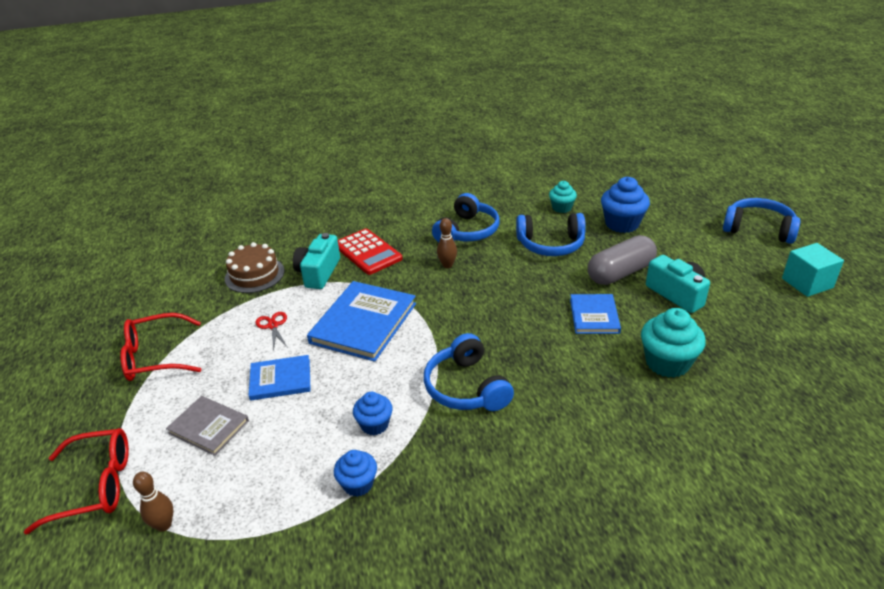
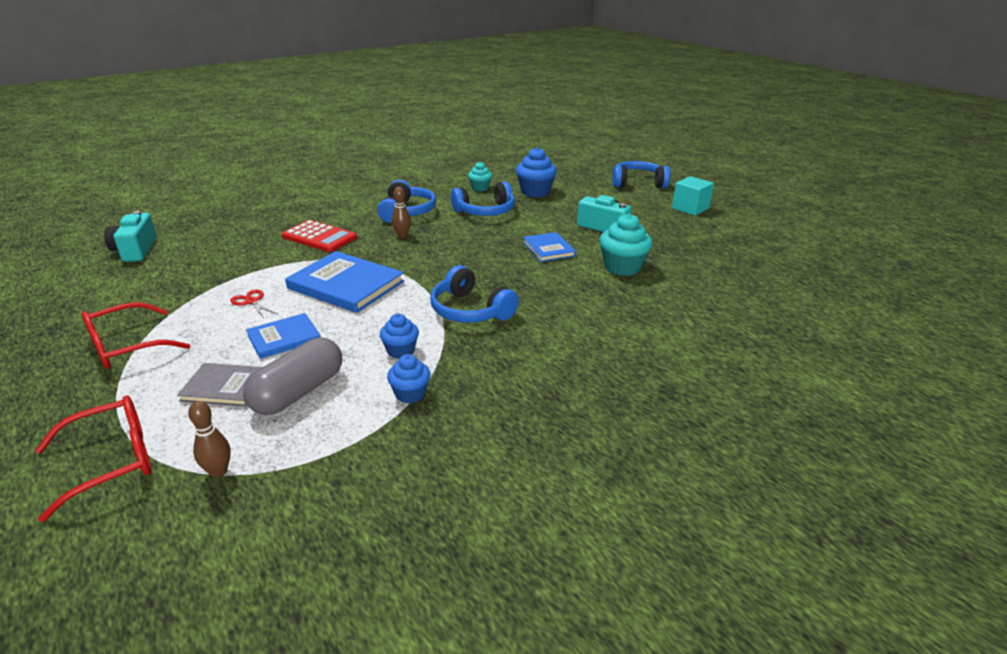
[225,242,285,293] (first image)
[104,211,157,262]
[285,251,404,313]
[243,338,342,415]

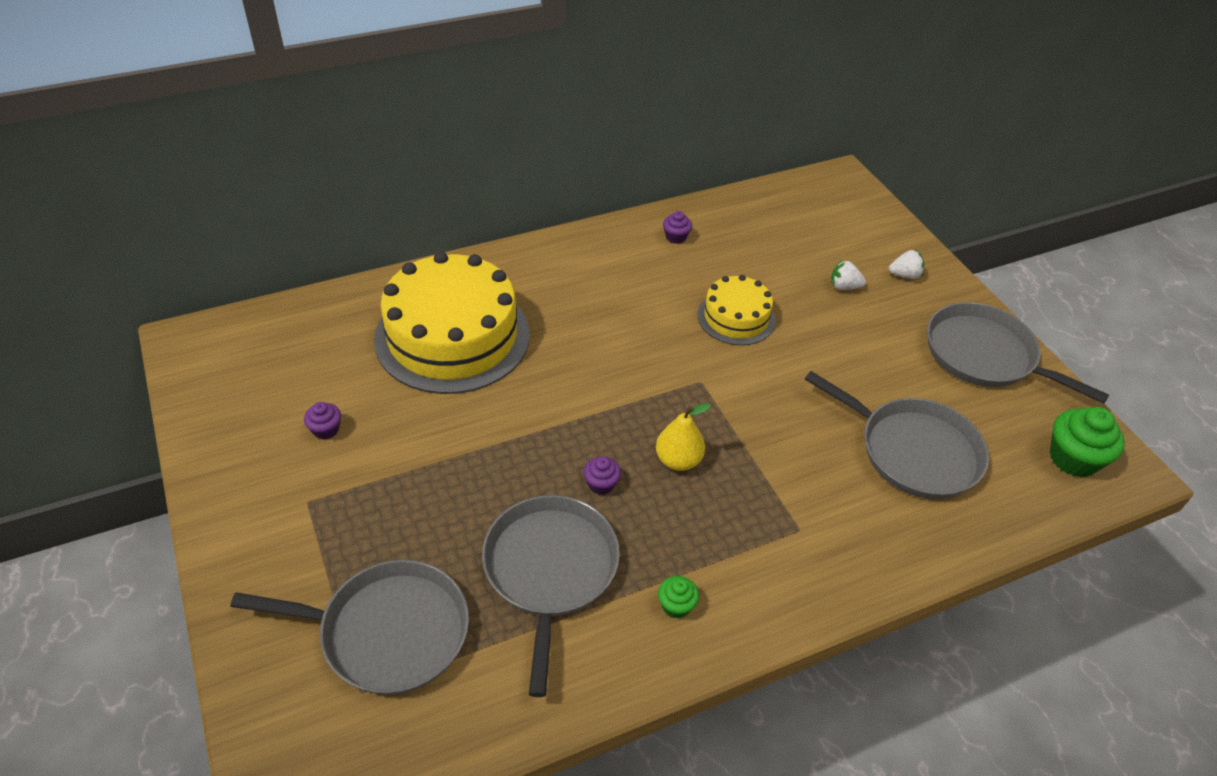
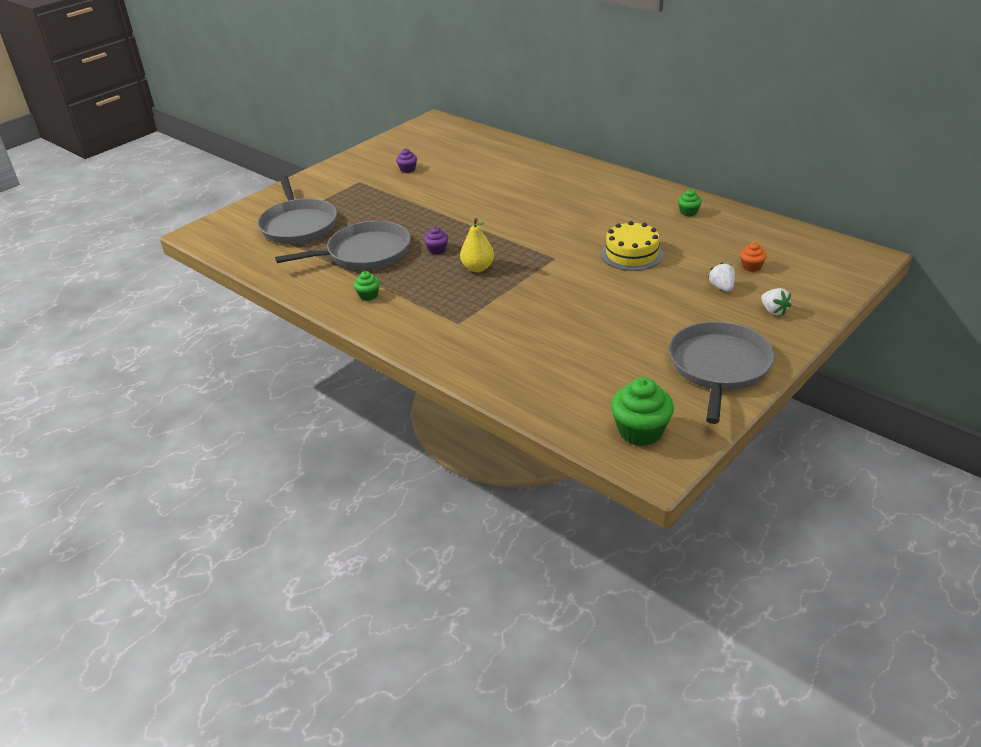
[374,252,530,394] (first image)
[678,189,702,216]
[805,371,989,499] (first image)
[740,242,767,272]

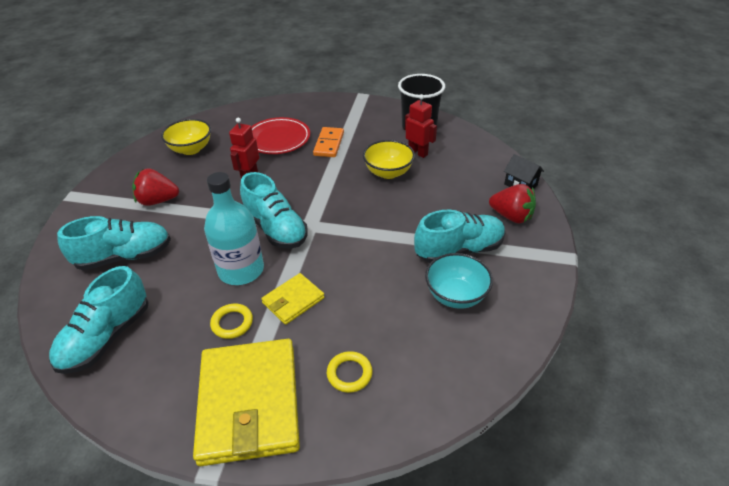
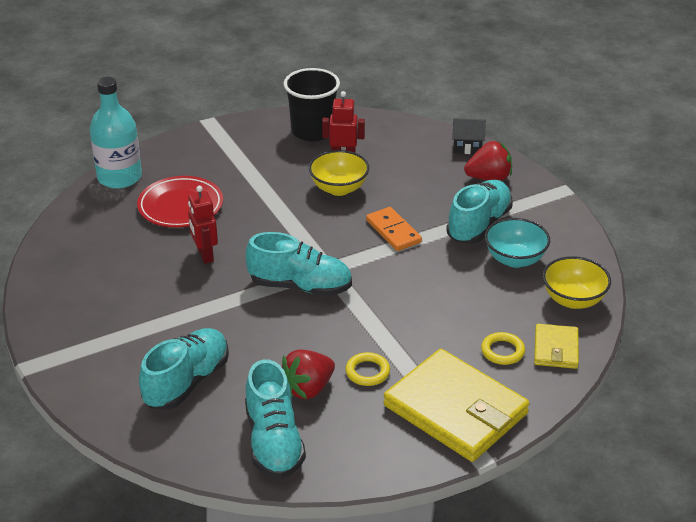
[282,349,335,399]
[543,256,611,309]
[90,77,142,189]
[534,324,579,369]
[366,207,422,251]

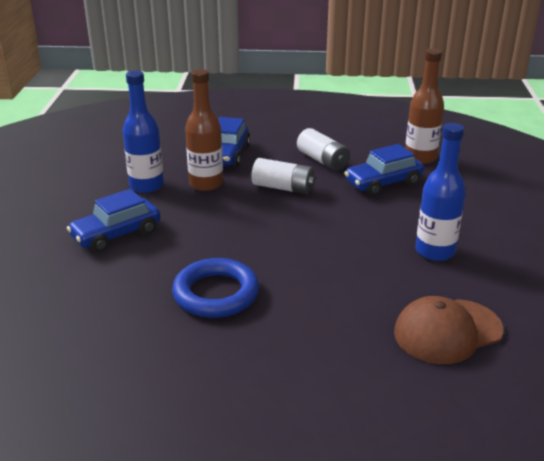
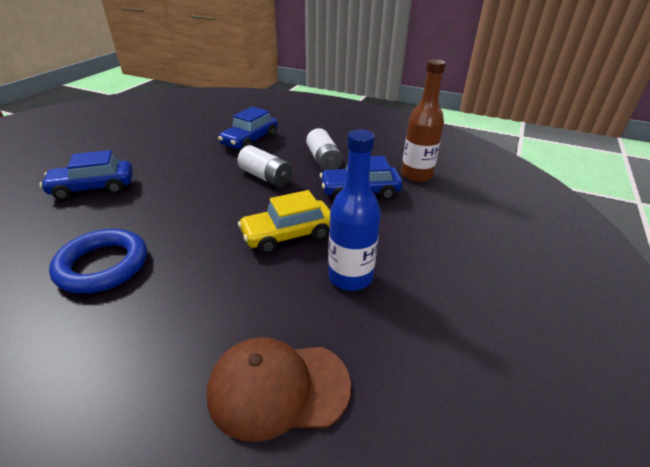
[123,70,164,193] (first image)
[185,69,223,191] (first image)
[238,190,330,254]

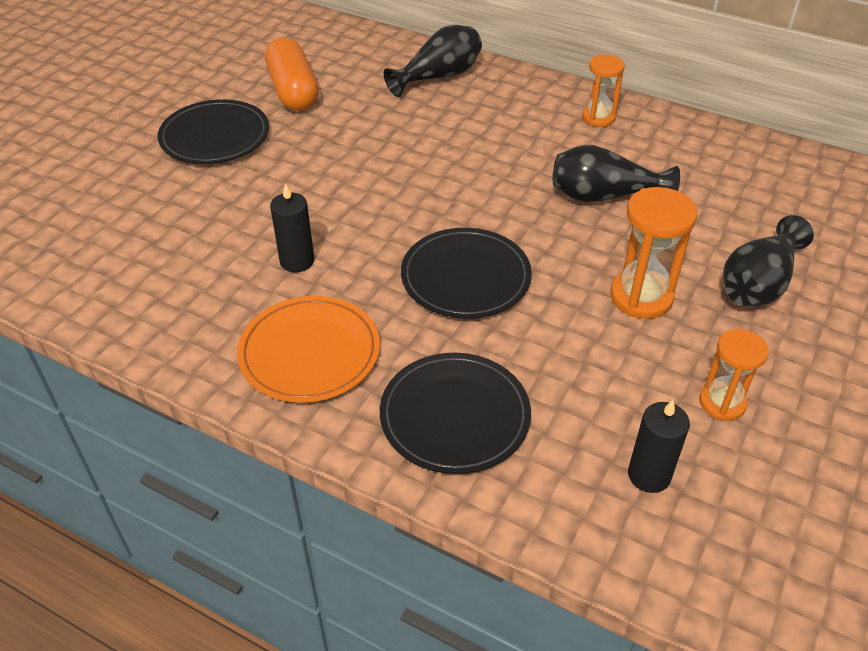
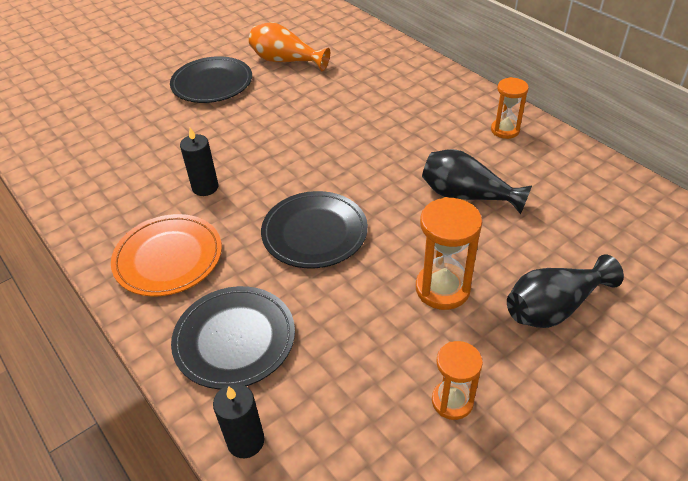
[249,22,330,71]
[384,25,482,97] (first image)
[213,384,264,458]

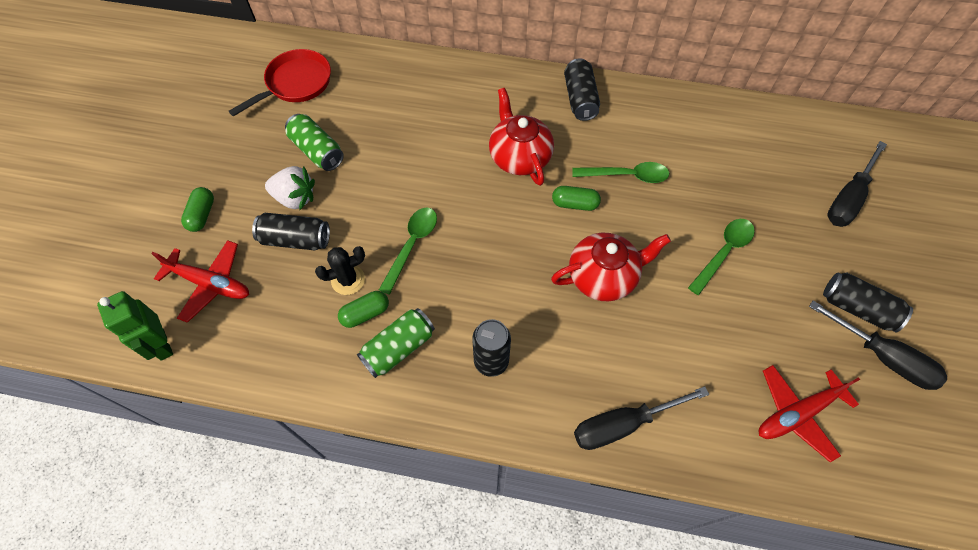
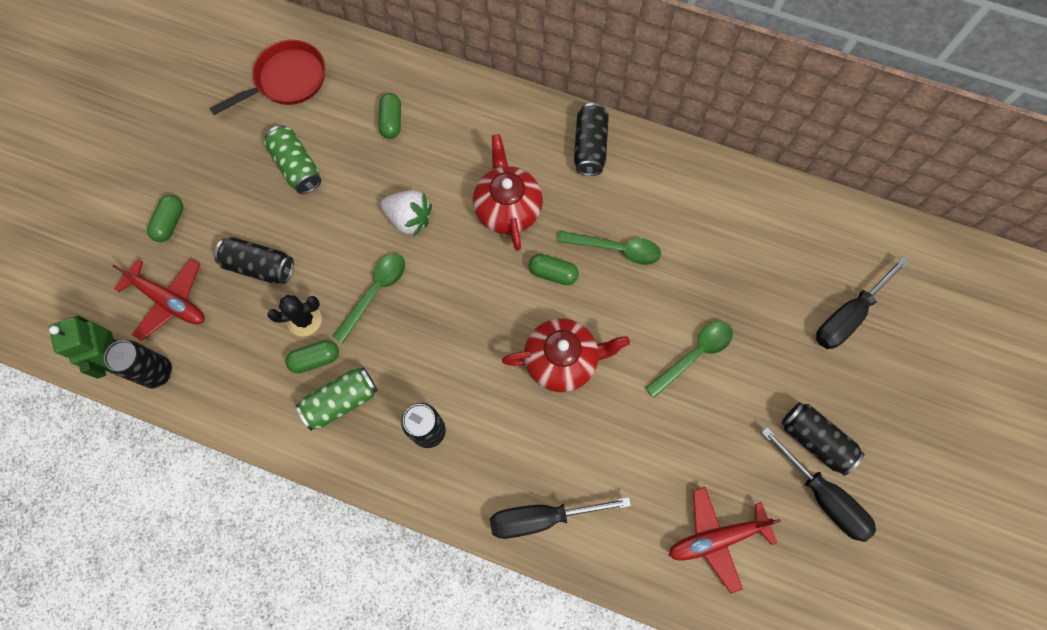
[381,190,432,237]
[104,340,172,388]
[379,93,401,139]

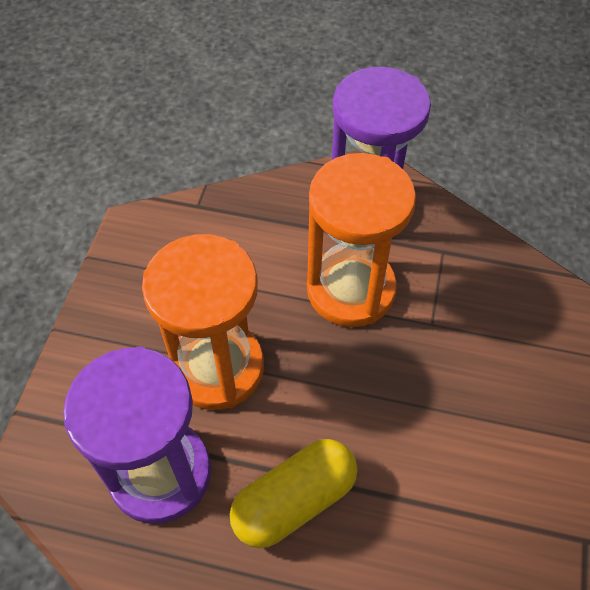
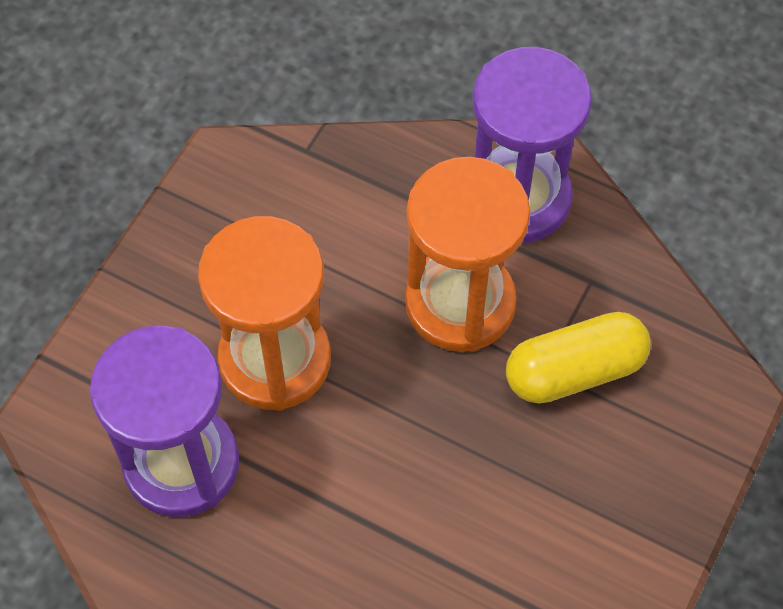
[506,312,651,404]

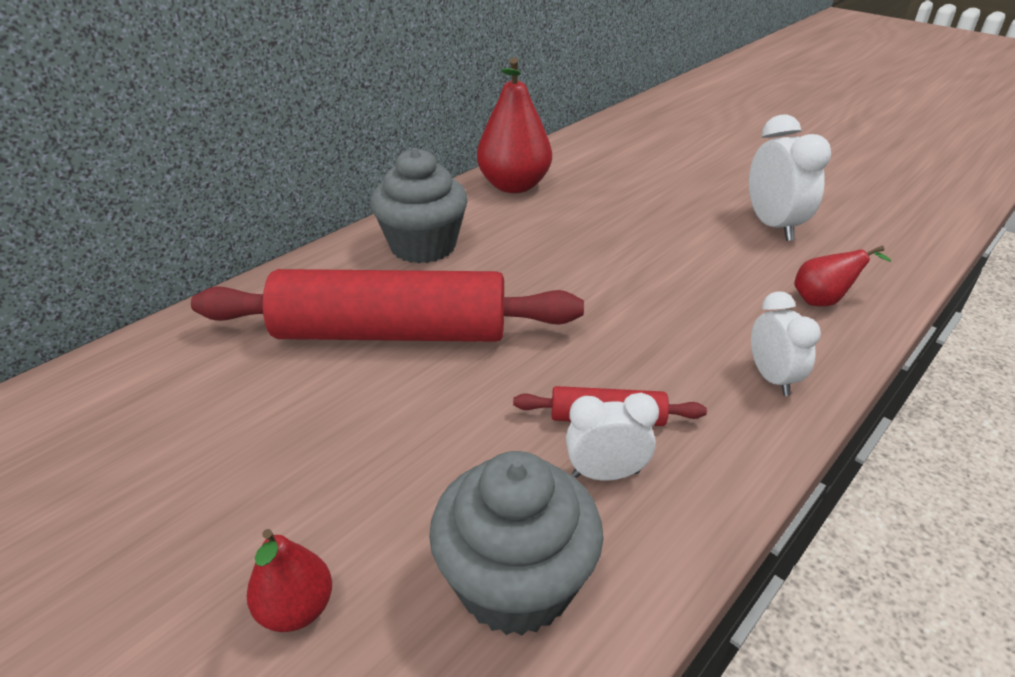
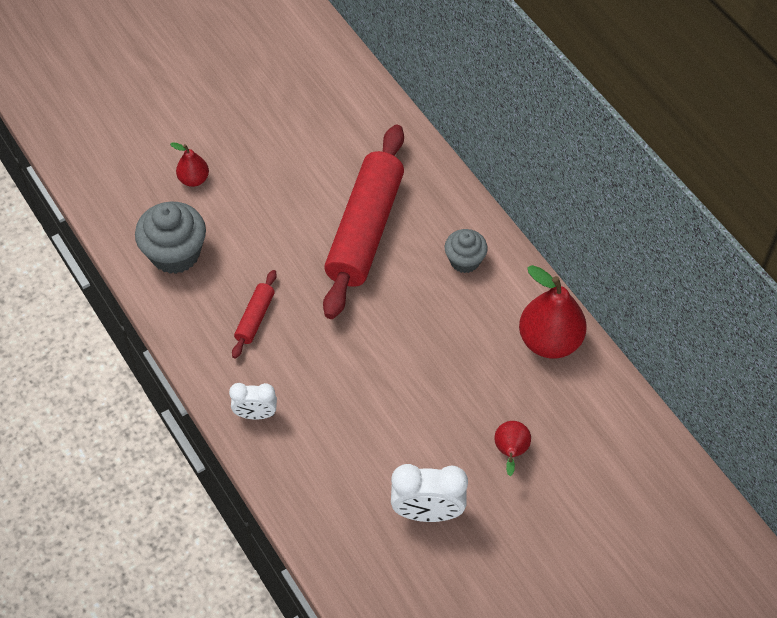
[444,229,488,273]
[566,393,659,481] (first image)
[495,421,531,476]

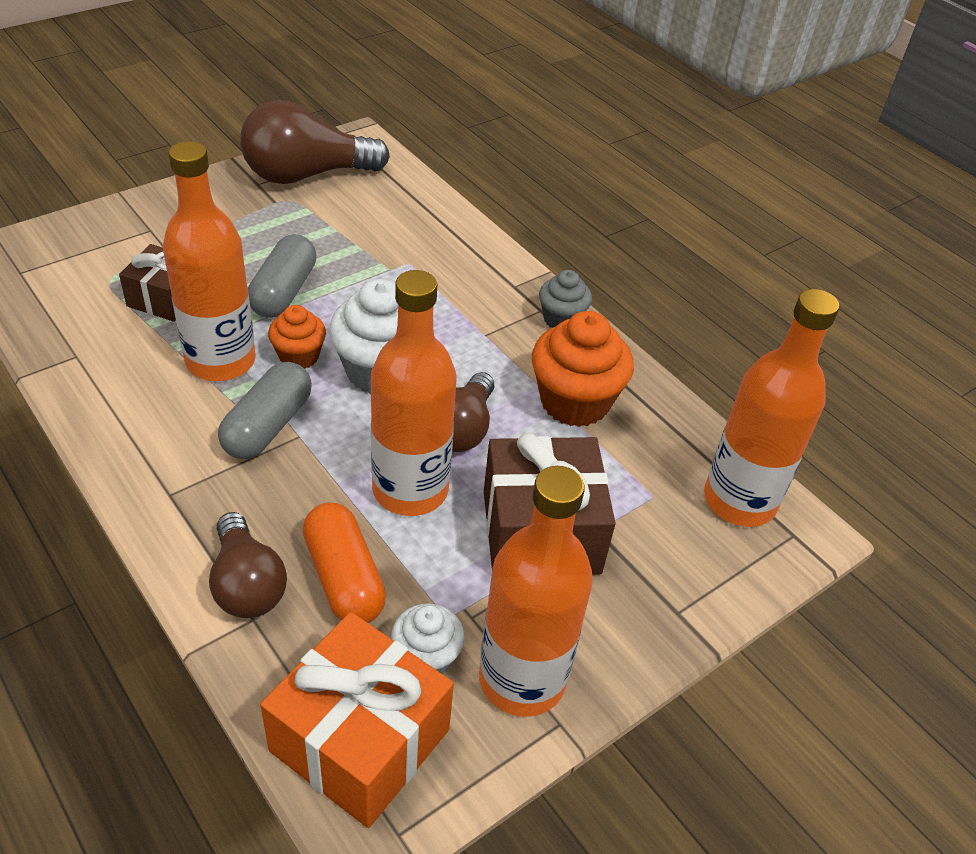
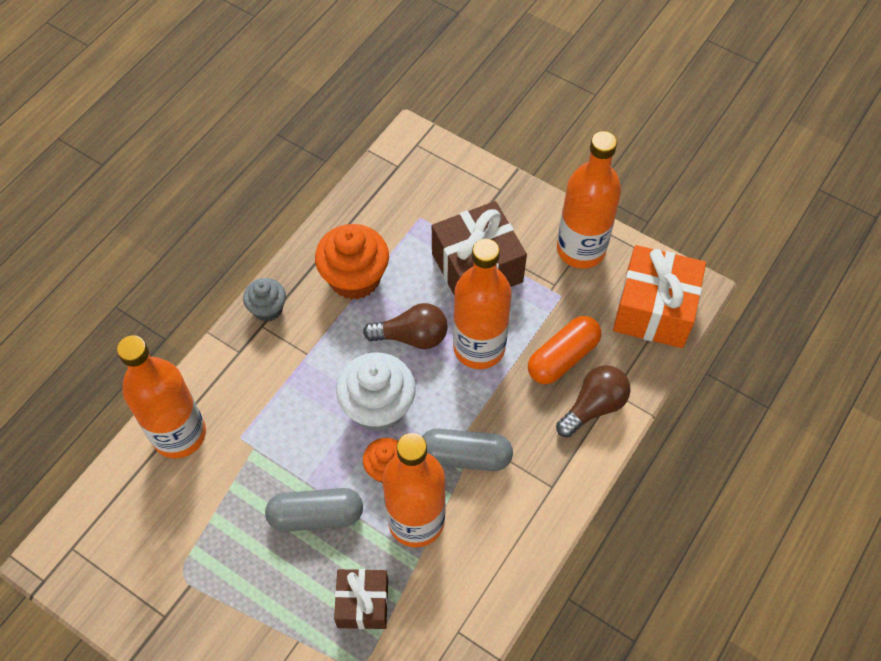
[240,100,390,184] (first image)
[391,604,465,674] (first image)
[117,335,206,459]

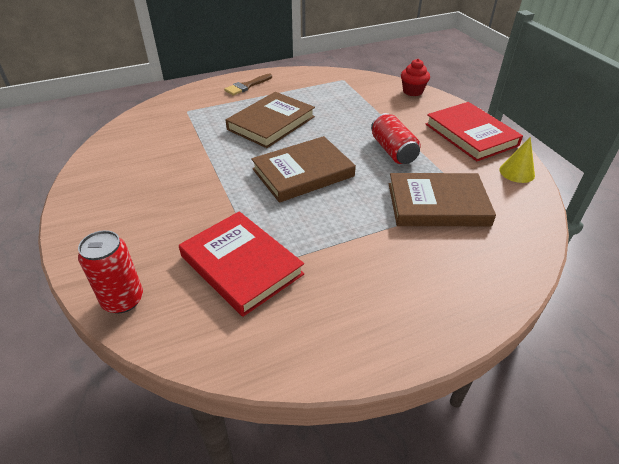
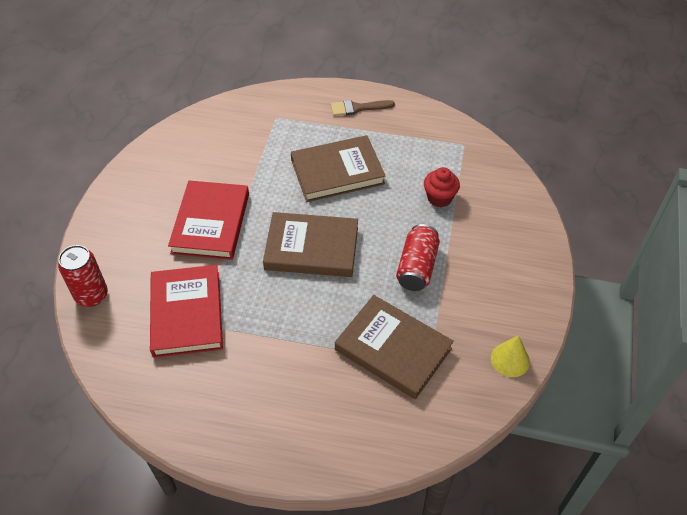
[424,167,460,207]
[168,181,249,260]

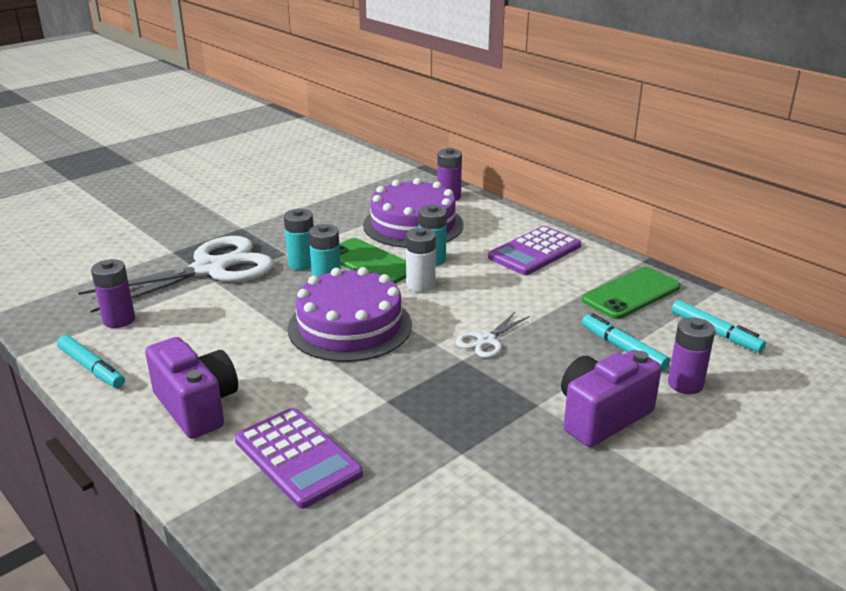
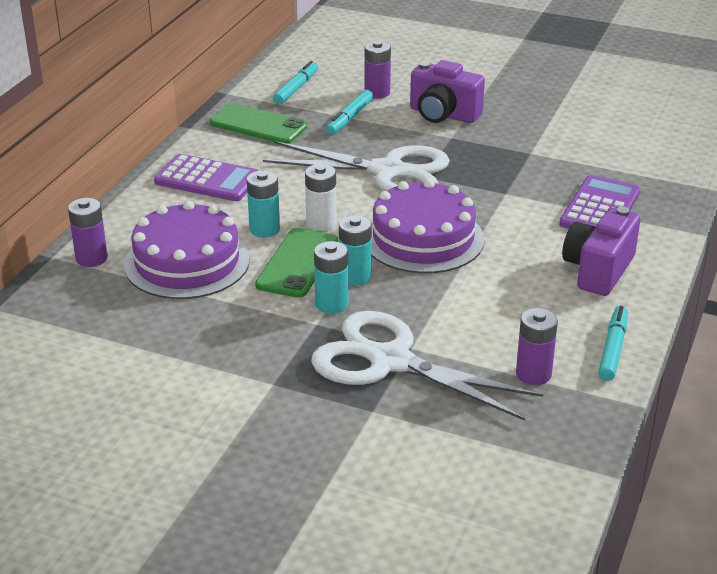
[263,141,450,191]

